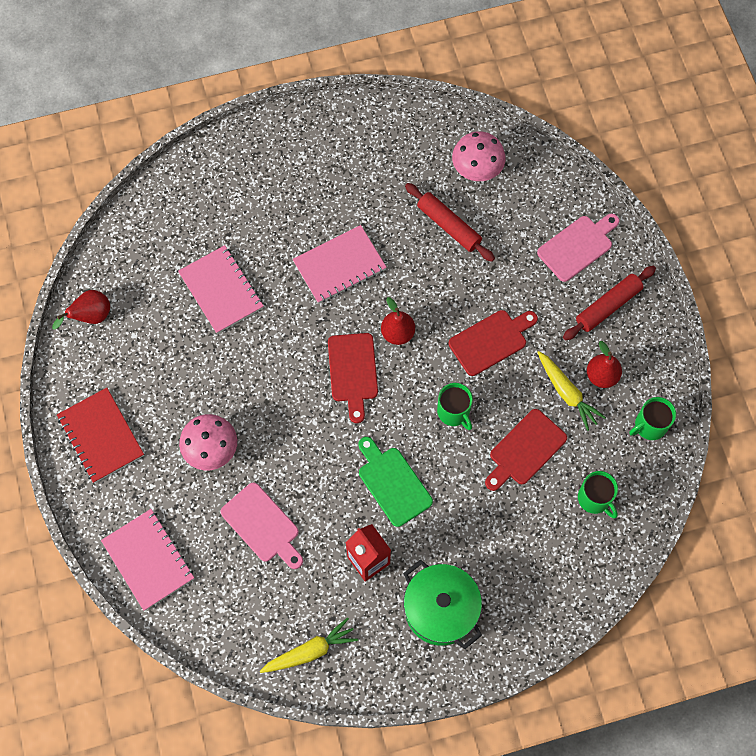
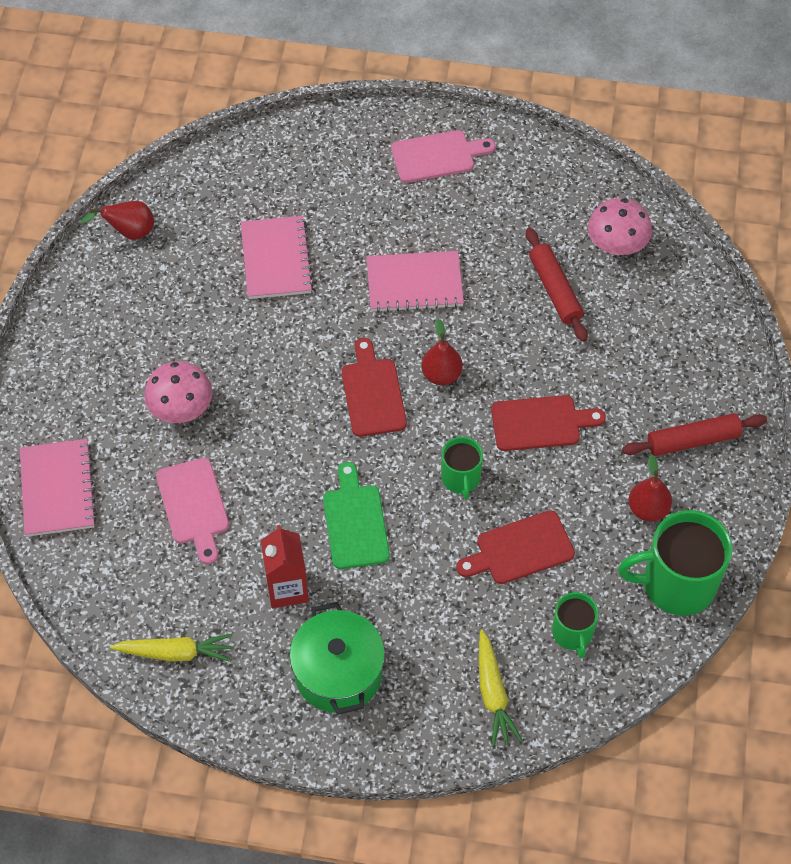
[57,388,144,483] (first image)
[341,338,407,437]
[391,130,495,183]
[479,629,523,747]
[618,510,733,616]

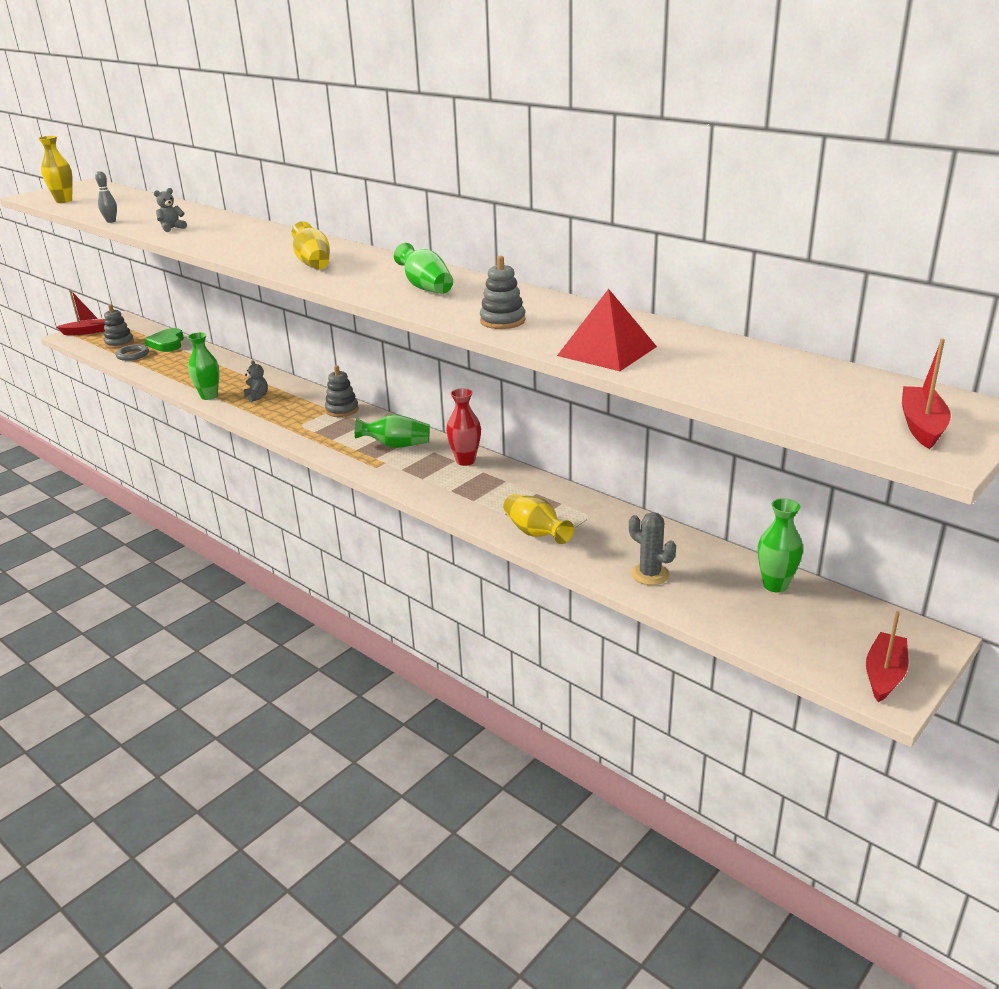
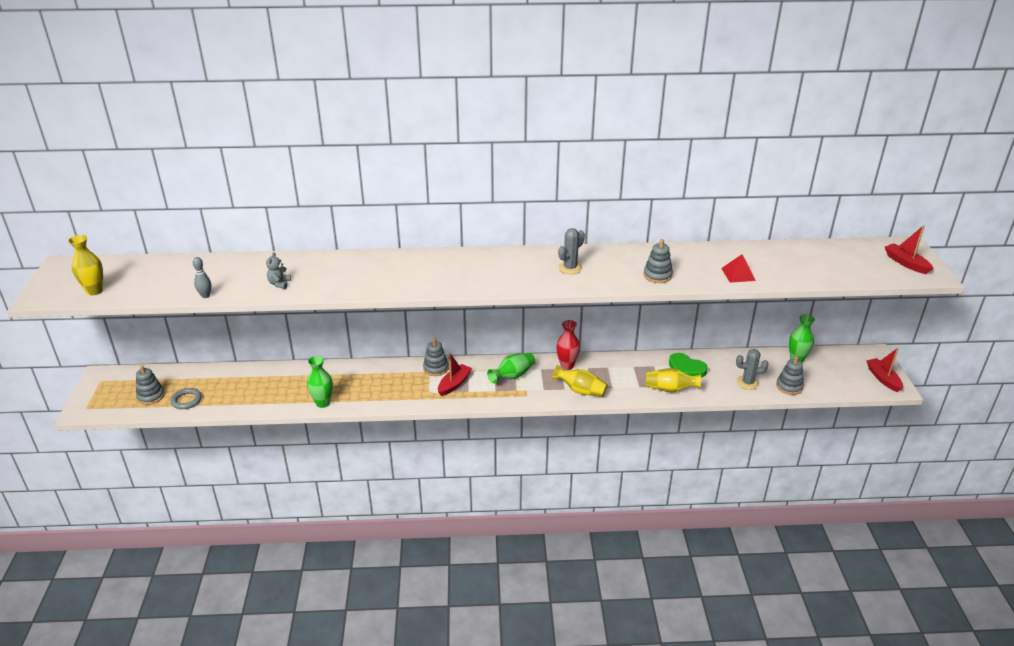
[438,353,472,396]
[669,353,708,378]
[244,360,268,402] (first image)
[552,365,608,397]
[558,228,585,274]
[721,254,756,283]
[776,356,804,395]

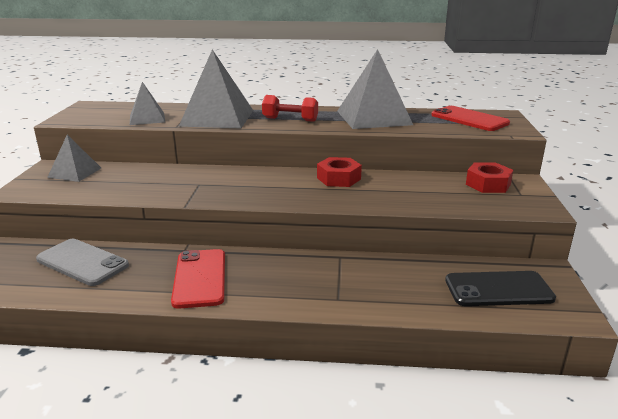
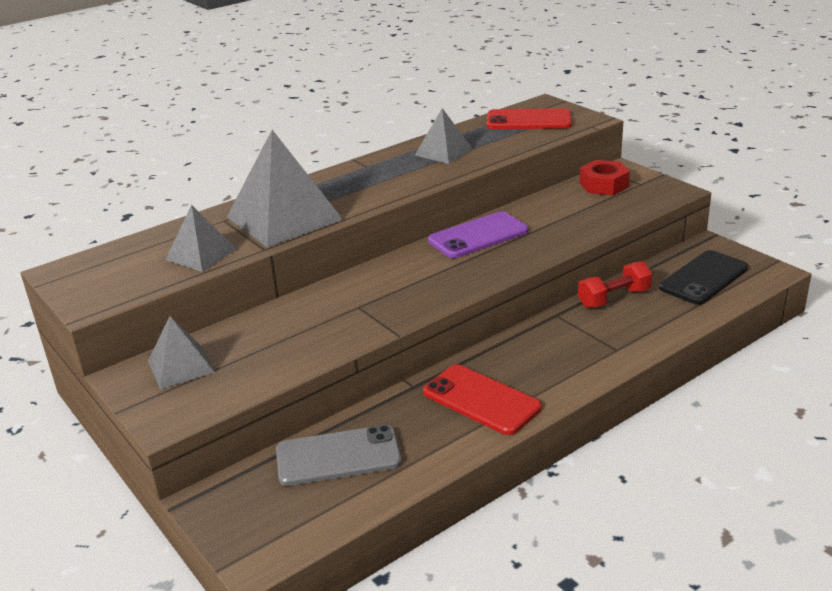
[578,261,652,308]
[428,211,528,258]
[415,108,473,164]

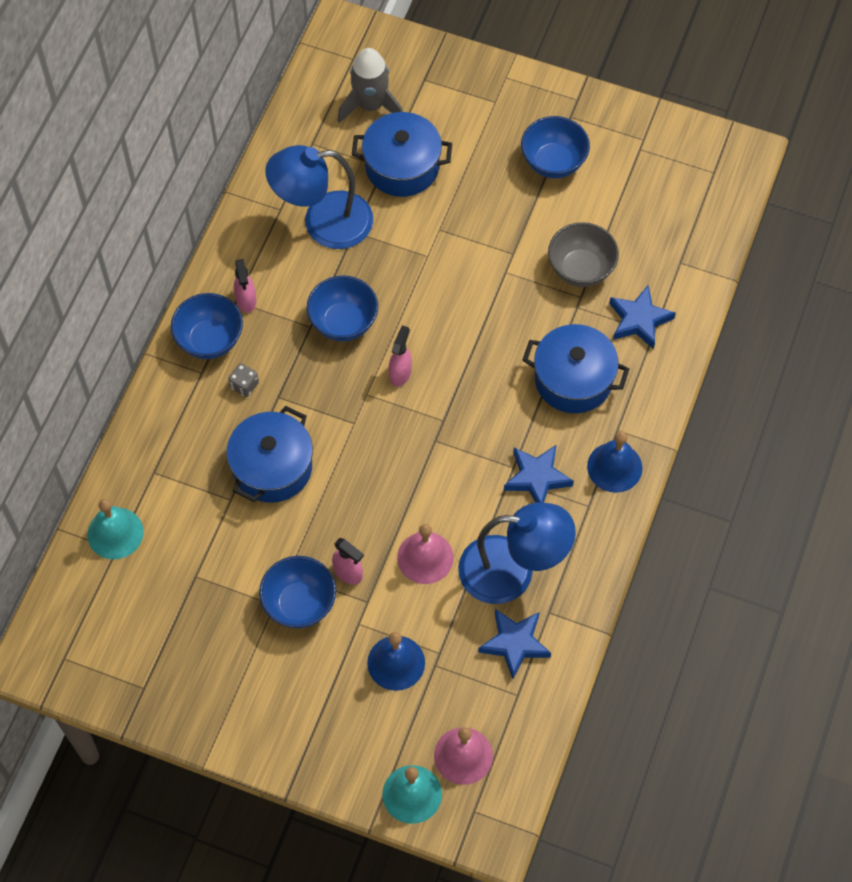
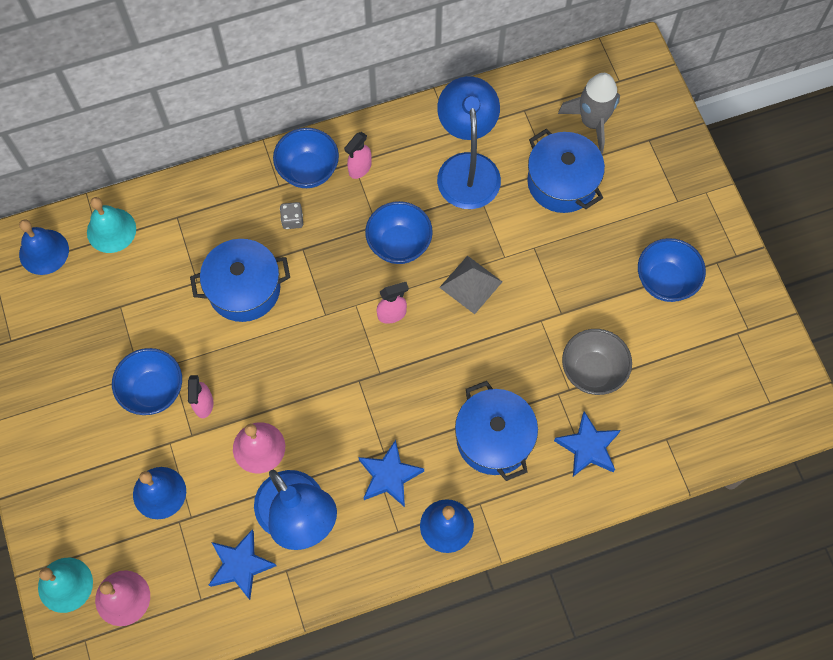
[437,76,501,209]
[19,219,69,275]
[439,256,502,314]

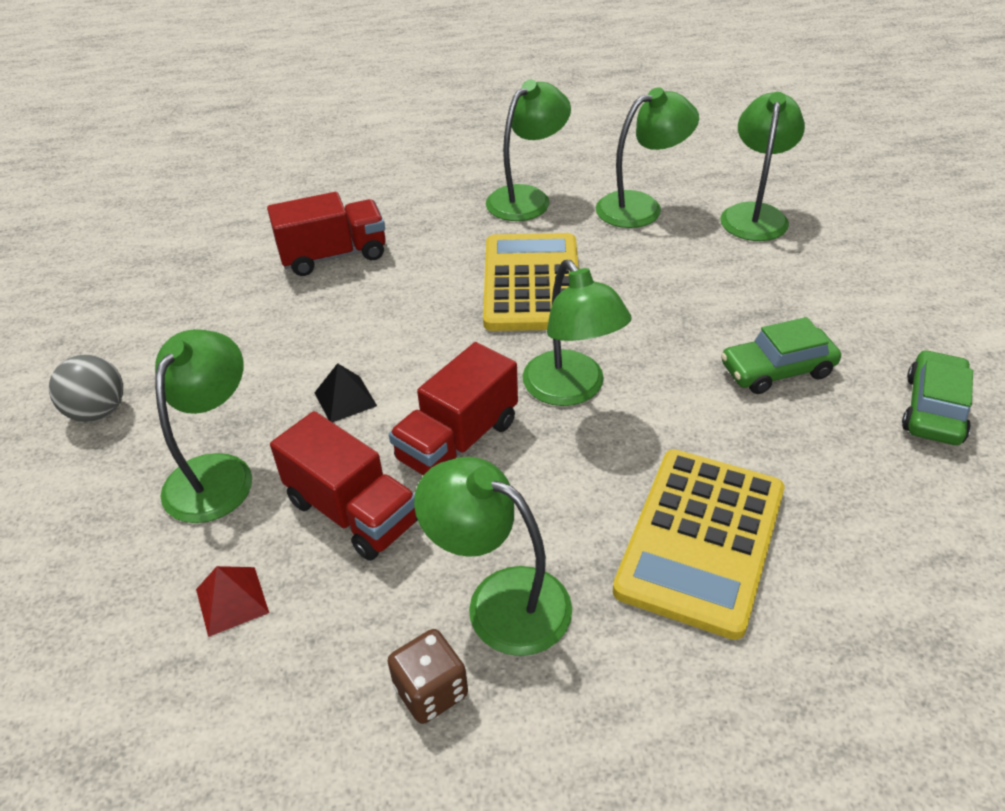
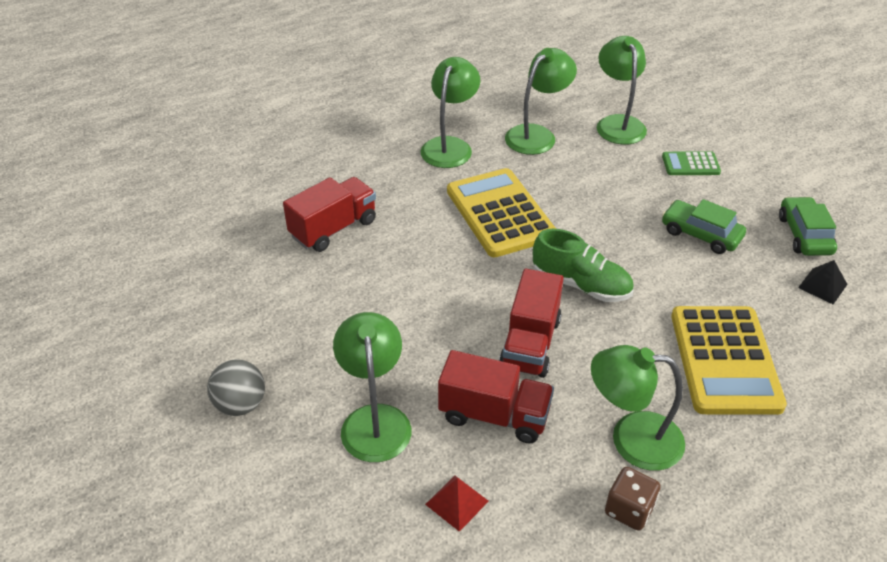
[798,260,848,304]
[533,228,634,302]
[662,199,746,254]
[662,151,721,175]

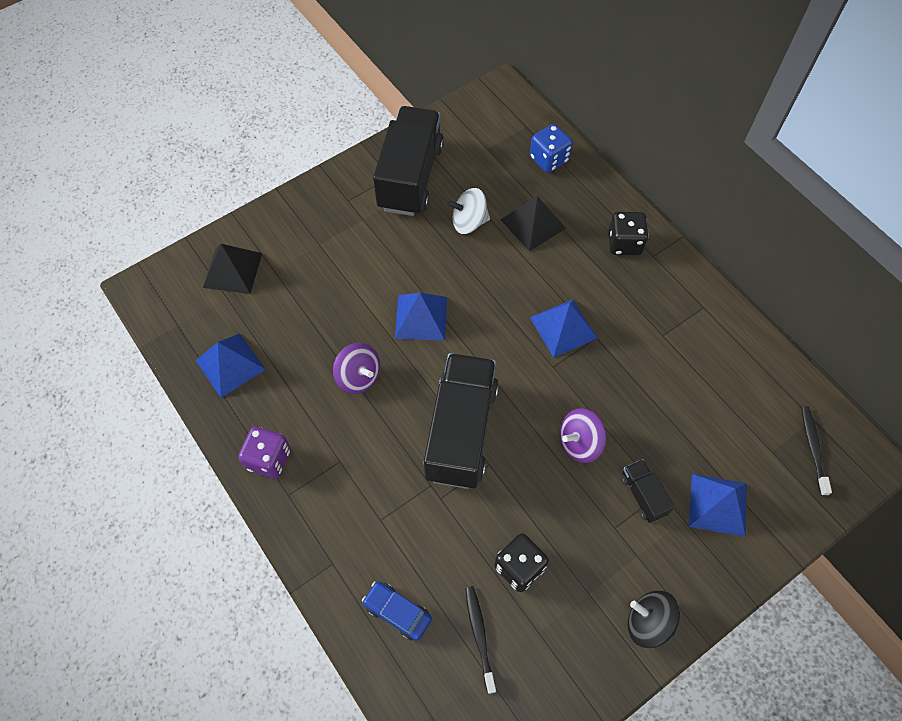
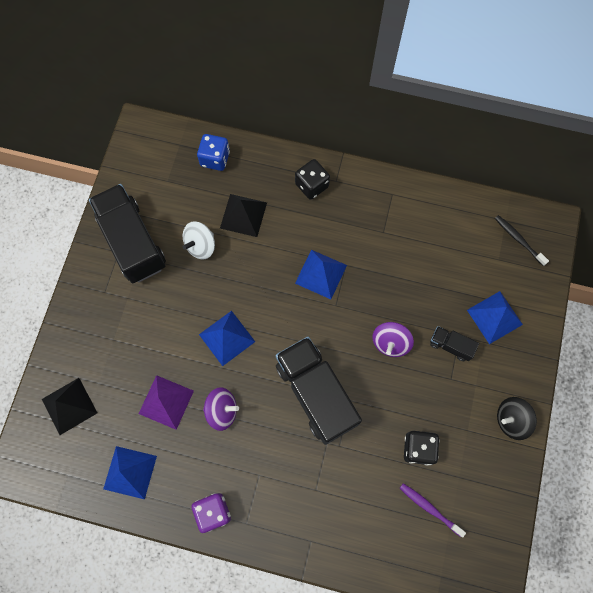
[362,581,432,641] (first image)
[400,483,466,537]
[139,375,194,430]

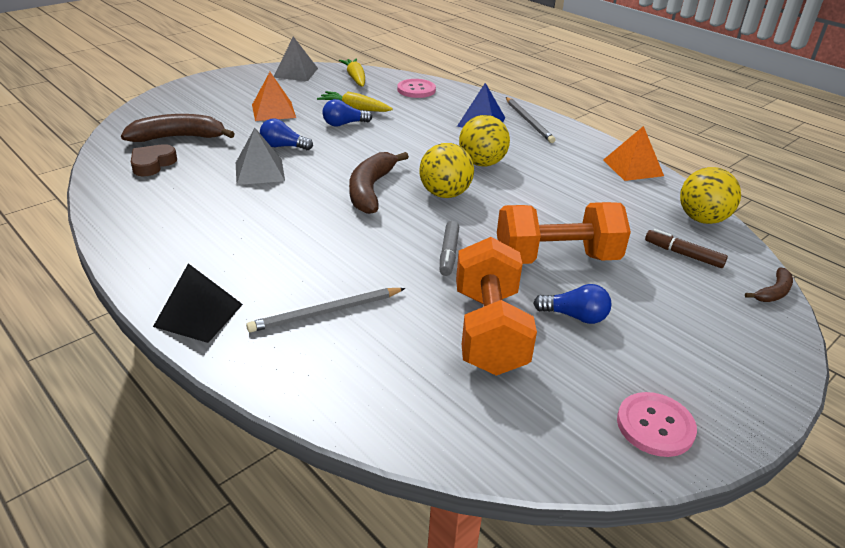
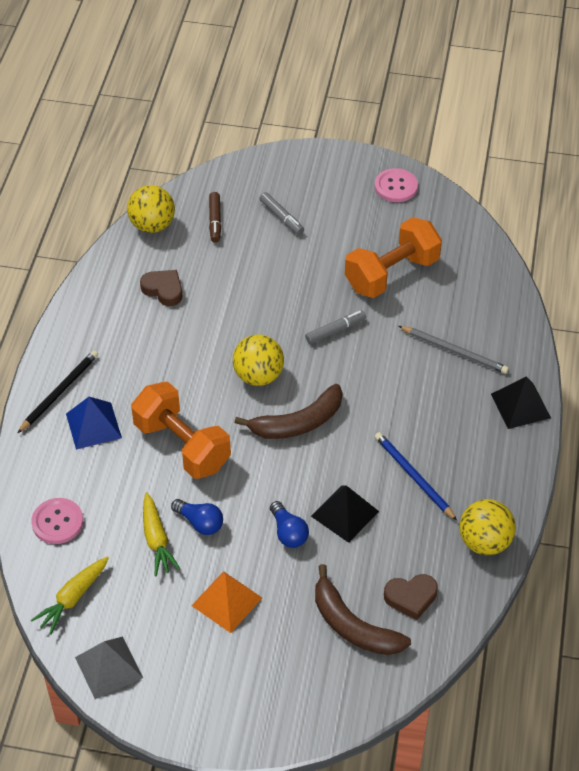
[311,485,379,543]
[459,499,516,555]
[131,382,231,479]
[18,350,98,433]
[533,284,612,324] (first image)
[603,126,664,181] (first image)
[745,268,793,302] (first image)
[140,270,182,306]
[259,192,304,235]
[375,432,457,521]

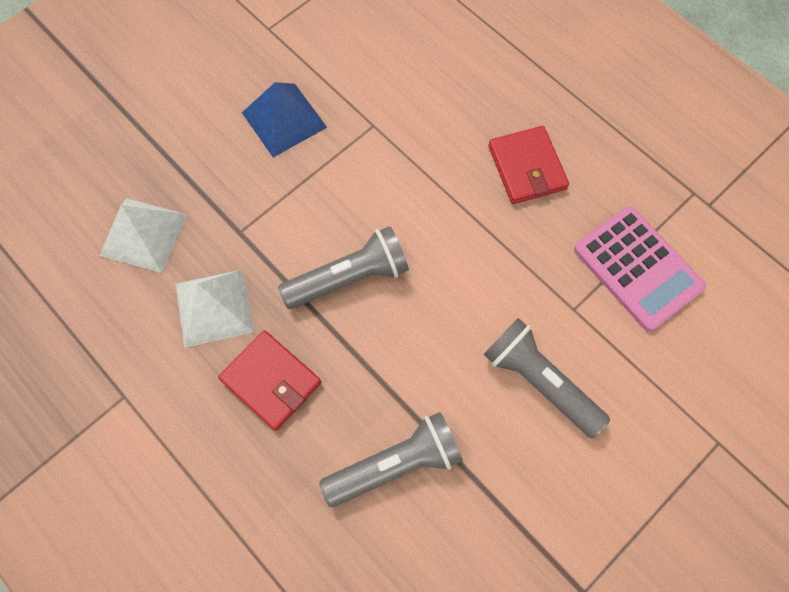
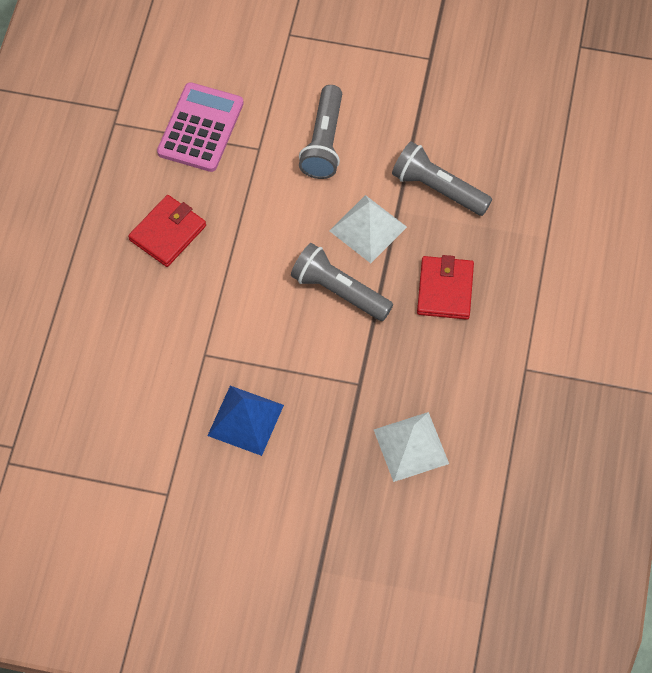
[329,195,407,263]

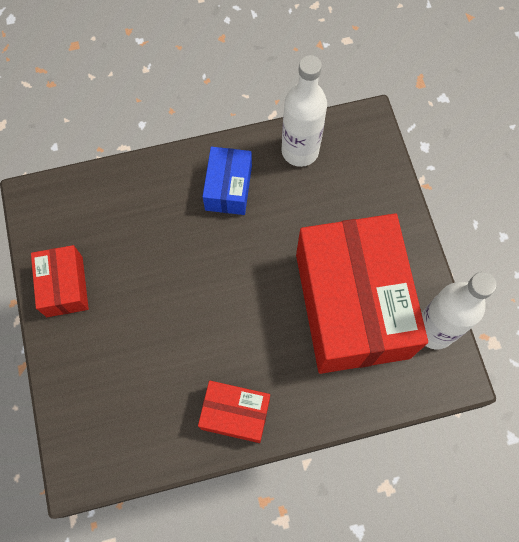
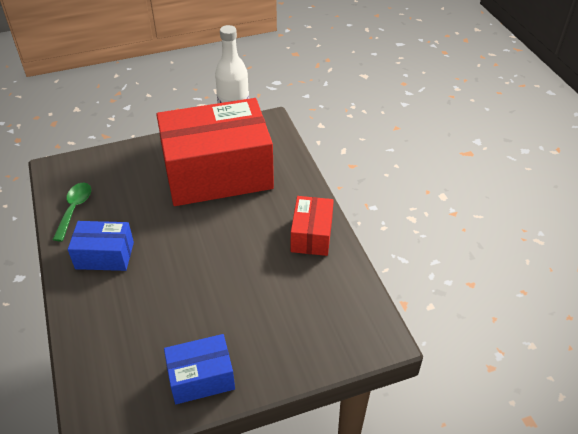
[164,334,235,404]
[53,183,91,242]

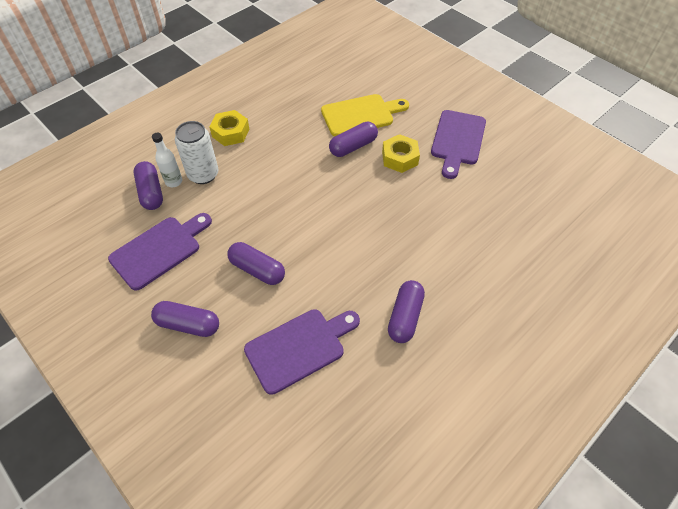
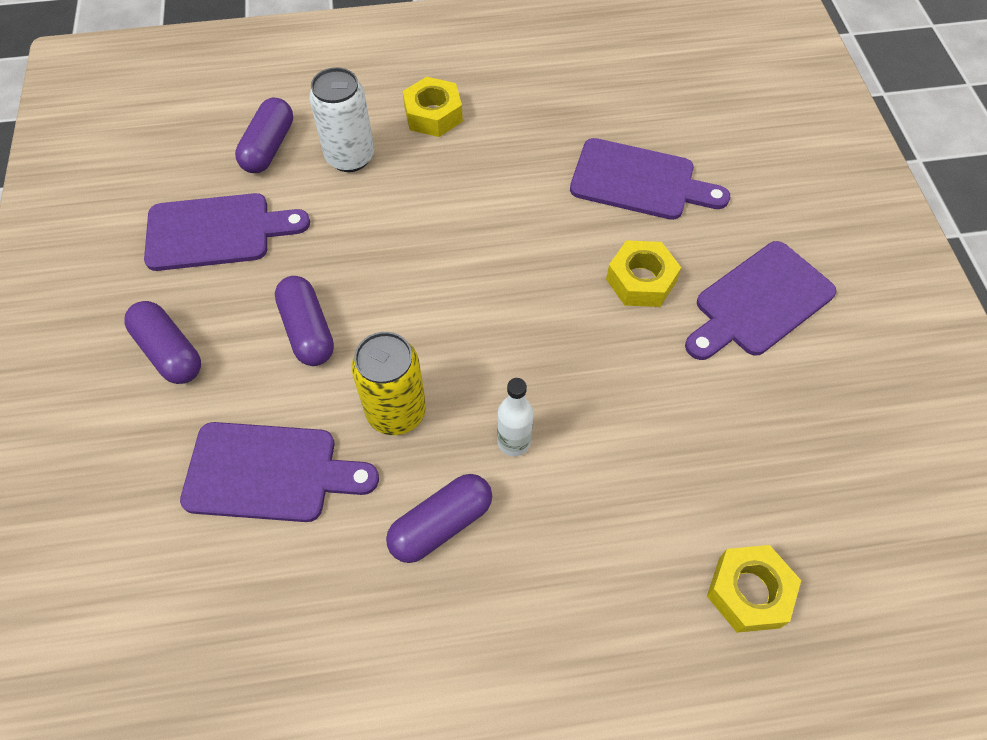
[497,378,534,456]
[570,138,730,220]
[329,122,378,157] (first image)
[351,332,426,435]
[707,545,801,633]

